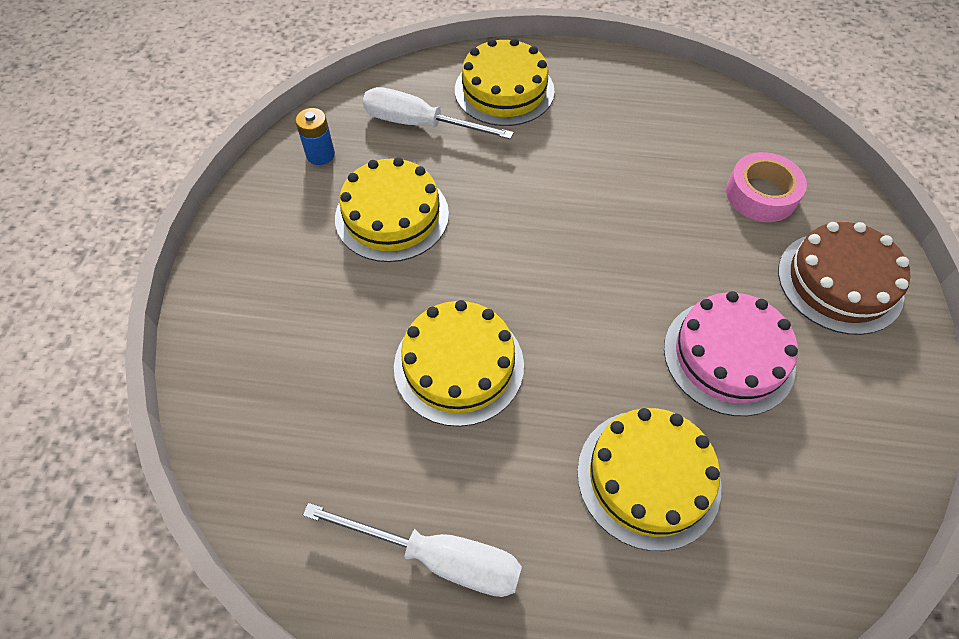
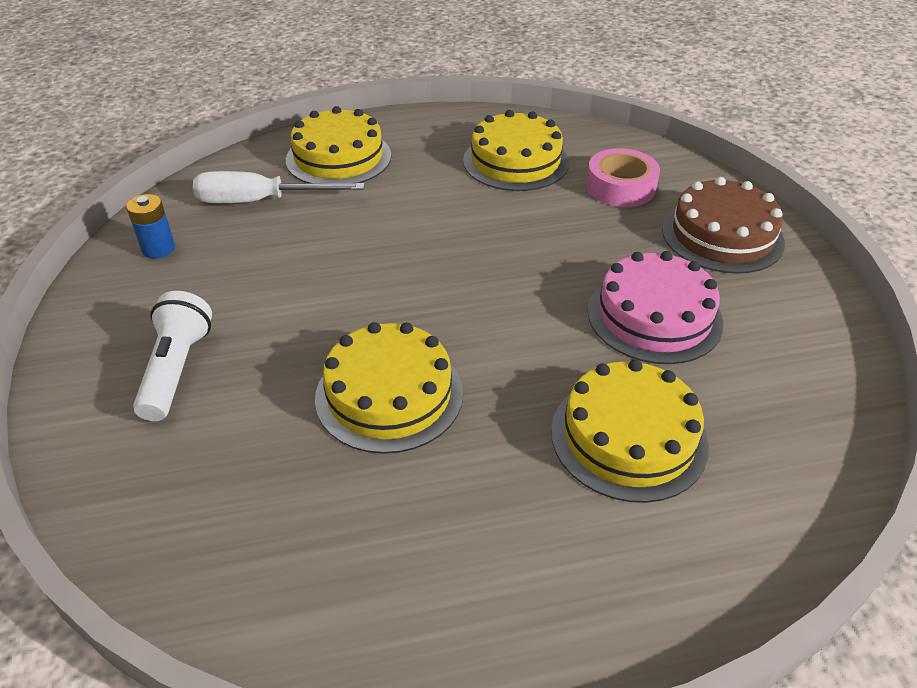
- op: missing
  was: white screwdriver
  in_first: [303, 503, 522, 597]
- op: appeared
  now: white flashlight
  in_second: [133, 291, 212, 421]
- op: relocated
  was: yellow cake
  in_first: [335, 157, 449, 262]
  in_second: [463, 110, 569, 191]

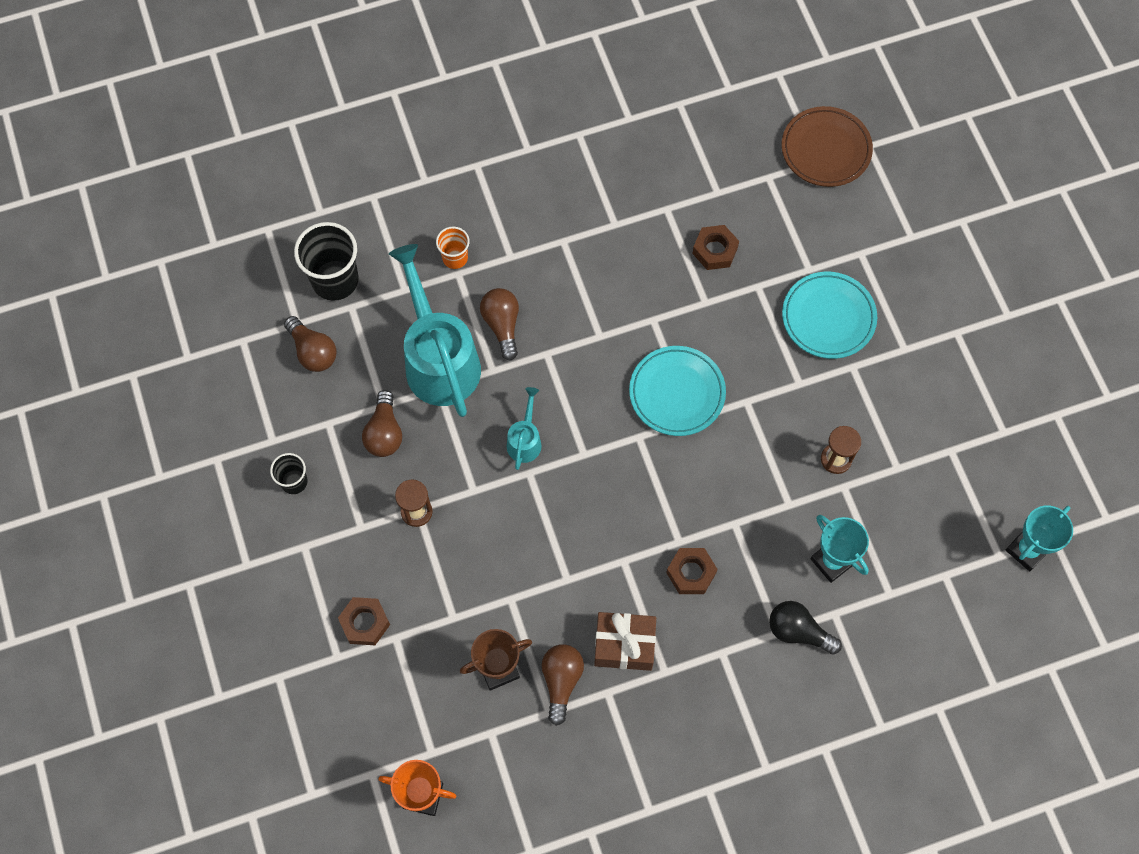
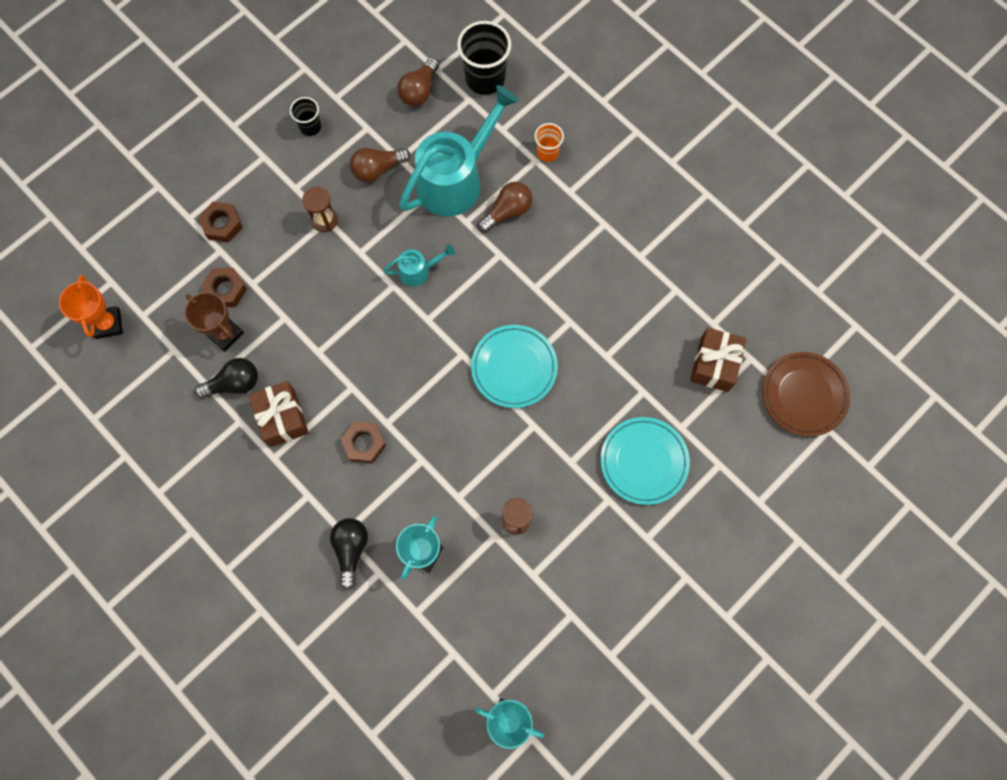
- op: appeared
  now: brown gift
  in_second: [690, 328, 746, 392]
- op: relocated
  was: brown nut
  in_first: [692, 225, 739, 270]
  in_second: [201, 268, 247, 307]
- op: colour
  was: brown light bulb
  now: black light bulb
  in_first: [542, 644, 584, 726]
  in_second: [195, 358, 258, 399]

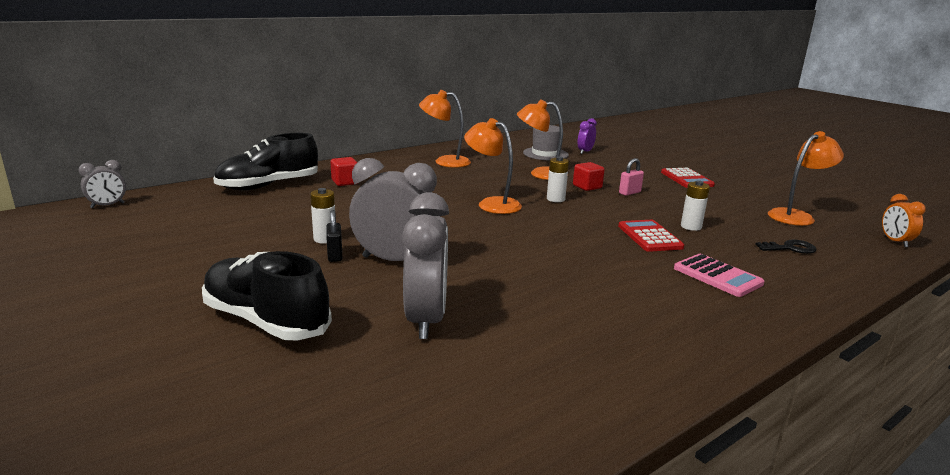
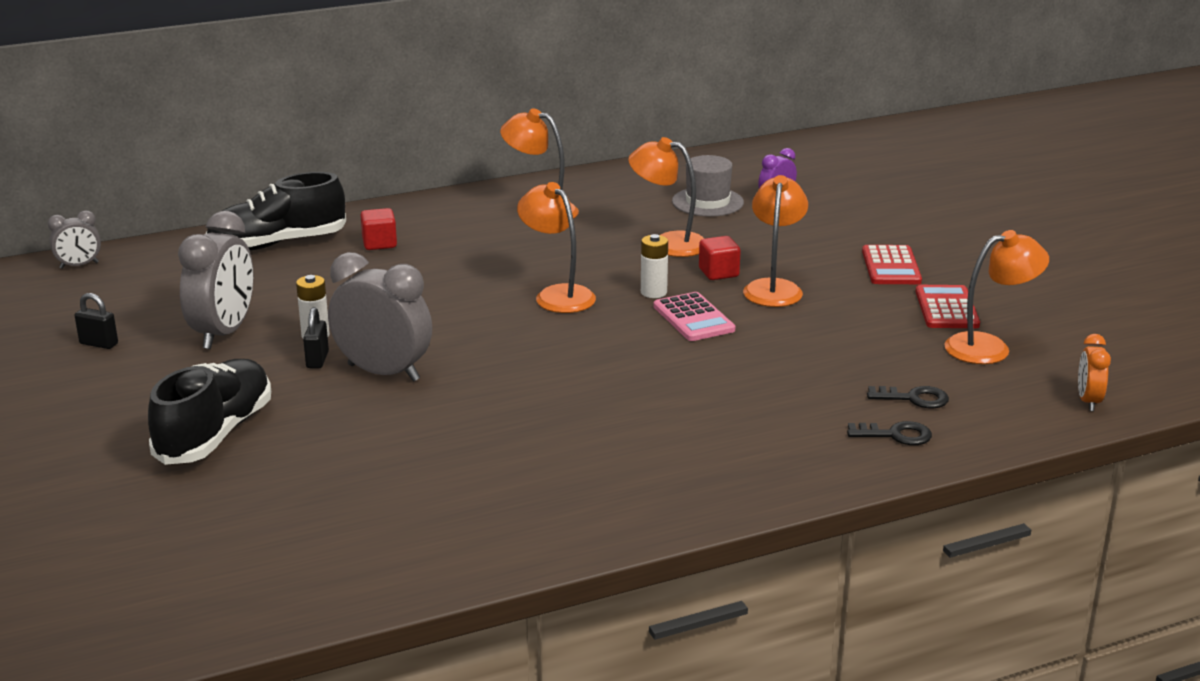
- op: missing
  was: white battery
  in_first: [681, 180, 710, 231]
- op: appeared
  now: black padlock
  in_second: [75, 293, 118, 349]
- op: appeared
  now: black key
  in_second: [847, 421, 932, 445]
- op: relocated
  was: grey clock
  in_first: [402, 192, 449, 339]
  in_second: [178, 211, 254, 349]
- op: relocated
  was: red calculator
  in_first: [618, 220, 684, 252]
  in_second: [915, 285, 980, 328]
- op: relocated
  was: pink calculator
  in_first: [674, 254, 764, 297]
  in_second: [653, 292, 735, 341]
- op: exchanged
  was: pink padlock
  now: orange lamp
  in_first: [619, 158, 644, 196]
  in_second: [743, 175, 808, 307]
- op: spun
  was: black shoe
  in_first: [202, 251, 332, 340]
  in_second: [148, 359, 271, 465]
  clockwise: 60

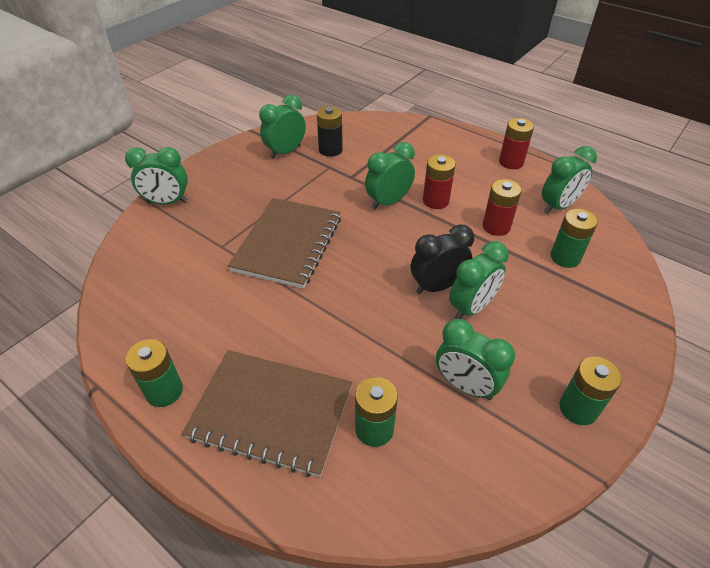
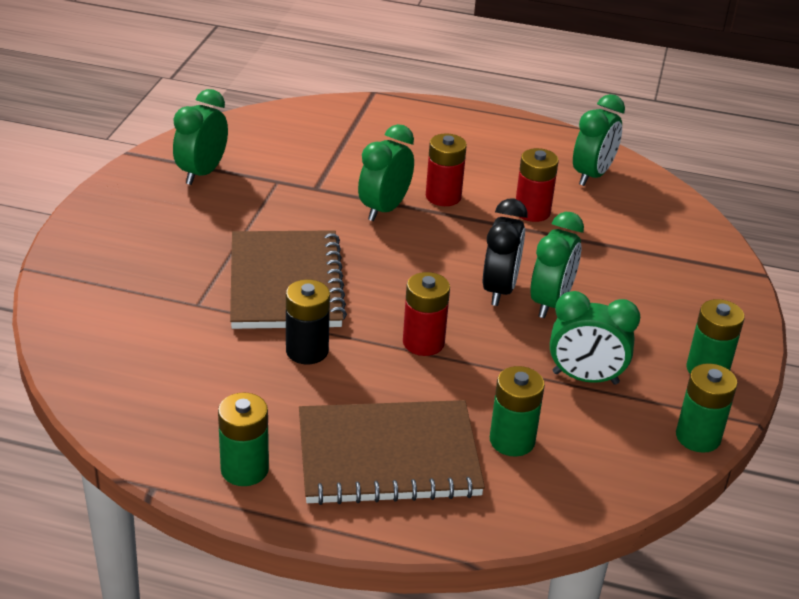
- op: missing
  was: green clock
  in_first: [125, 147, 188, 204]
- op: relocated
  was: black battery
  in_first: [317, 106, 343, 157]
  in_second: [286, 280, 330, 364]
- op: relocated
  was: red battery
  in_first: [499, 118, 534, 169]
  in_second: [403, 272, 450, 356]
- op: relocated
  was: green battery
  in_first: [551, 209, 598, 268]
  in_second: [676, 363, 737, 453]
- op: spun
  was: black clock
  in_first: [411, 224, 474, 294]
  in_second: [483, 199, 527, 306]
  clockwise: 150

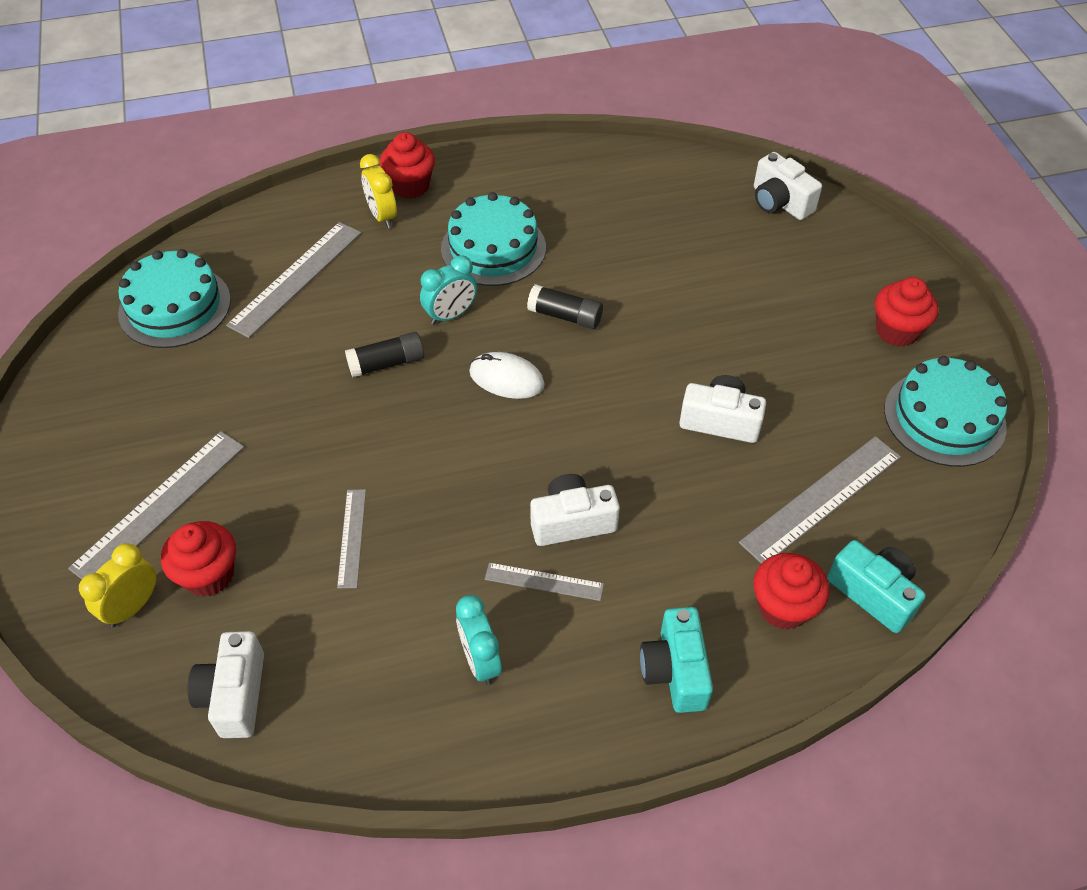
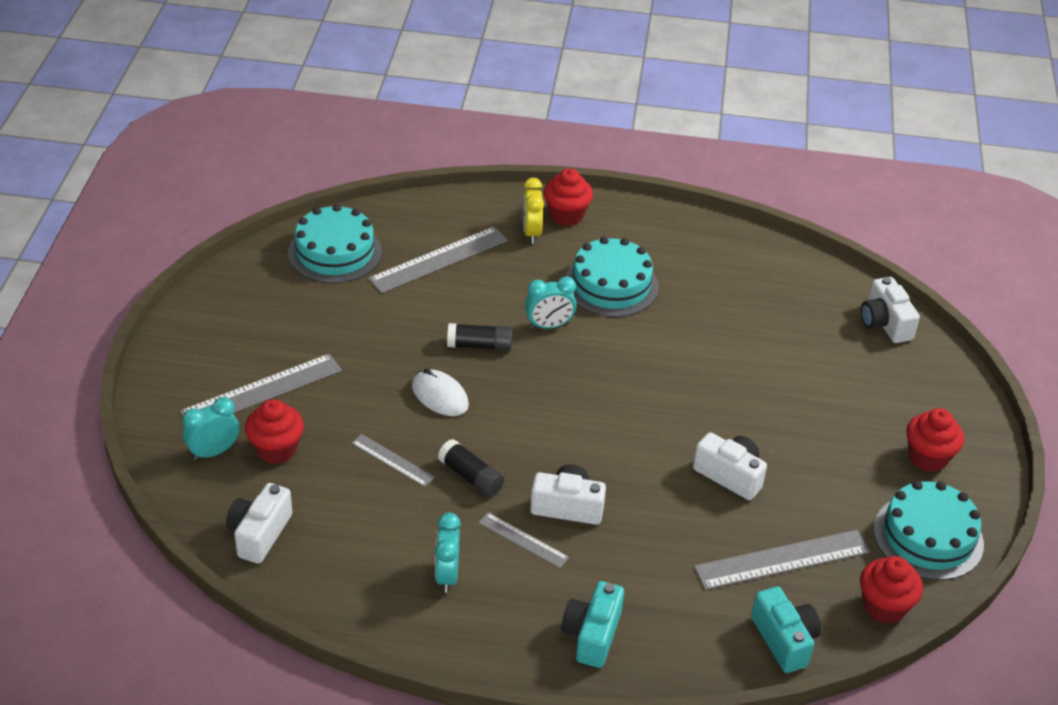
- op: relocated
  was: white mouse
  in_first: [469, 352, 545, 399]
  in_second: [412, 368, 469, 416]
- op: relocated
  was: black glue stick
  in_first: [527, 284, 603, 329]
  in_second: [438, 439, 504, 497]
- op: relocated
  was: red cupcake
  in_first: [753, 553, 829, 630]
  in_second: [860, 556, 923, 624]
- op: colour
  was: yellow clock
  now: turquoise clock
  in_first: [79, 543, 156, 627]
  in_second: [183, 397, 239, 460]
- op: spun
  was: grey ruler
  in_first: [337, 489, 366, 588]
  in_second: [352, 434, 435, 487]
  clockwise: -75

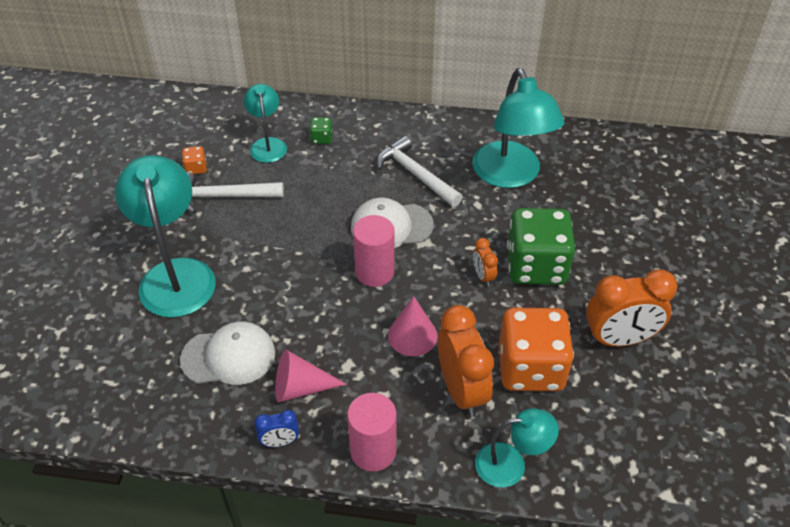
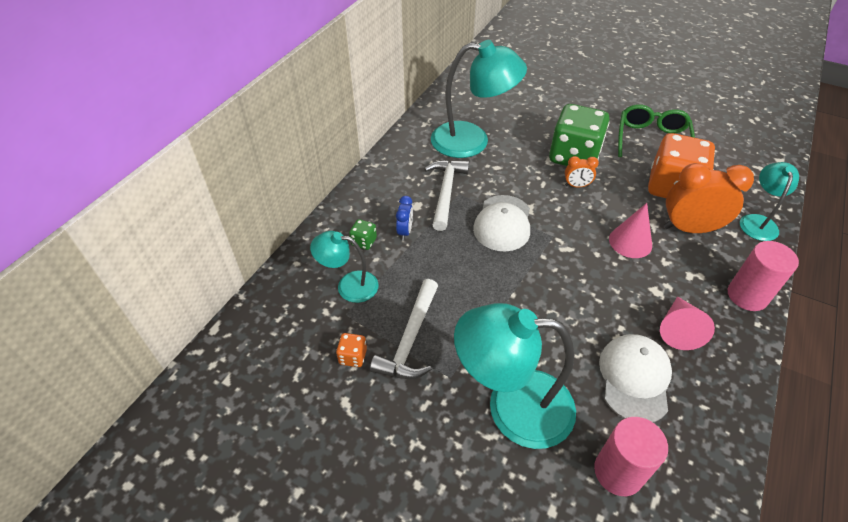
- op: relocated
  was: blue clock
  in_first: [254, 410, 299, 447]
  in_second: [396, 196, 413, 240]
- op: relocated
  was: pink cylinder
  in_first: [353, 215, 395, 287]
  in_second: [594, 417, 668, 496]
- op: exchanged
  was: orange clock
  now: green glasses
  in_first: [586, 269, 678, 347]
  in_second: [618, 104, 695, 157]
- op: spun
  was: white hammer
  in_first: [377, 136, 463, 207]
  in_second: [424, 160, 469, 231]
  clockwise: 120

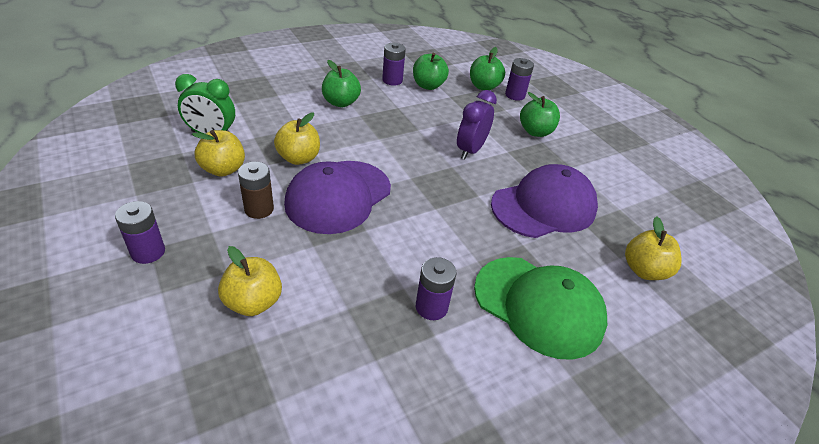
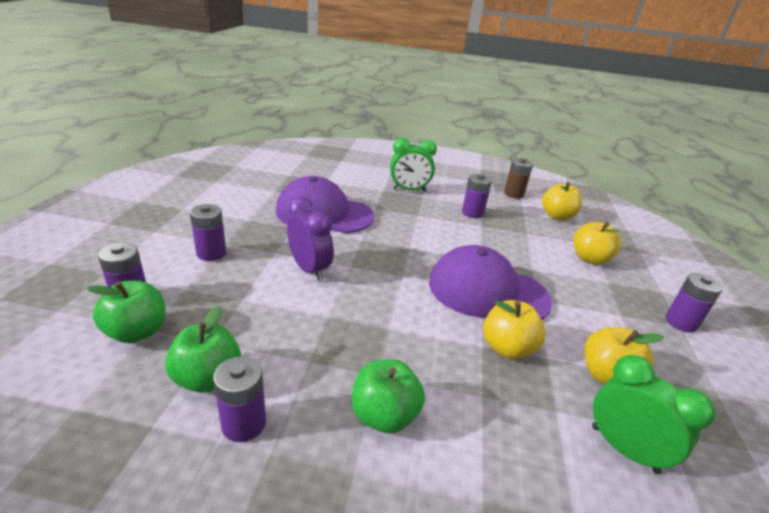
- op: relocated
  was: brown battery
  in_first: [238, 162, 274, 219]
  in_second: [504, 158, 533, 199]
- op: relocated
  was: yellow apple
  in_first: [625, 216, 682, 280]
  in_second: [542, 182, 582, 220]
- op: exchanged
  was: green cap
  now: green clock
  in_first: [474, 257, 607, 360]
  in_second: [390, 138, 437, 191]
- op: exchanged
  was: green apple
  now: purple battery
  in_first: [520, 92, 560, 137]
  in_second: [190, 204, 226, 261]
- op: spun
  was: purple cap
  in_first: [284, 161, 391, 234]
  in_second: [429, 245, 552, 320]
  clockwise: -150
- op: spun
  was: purple clock
  in_first: [457, 90, 497, 160]
  in_second: [287, 196, 334, 281]
  clockwise: -105

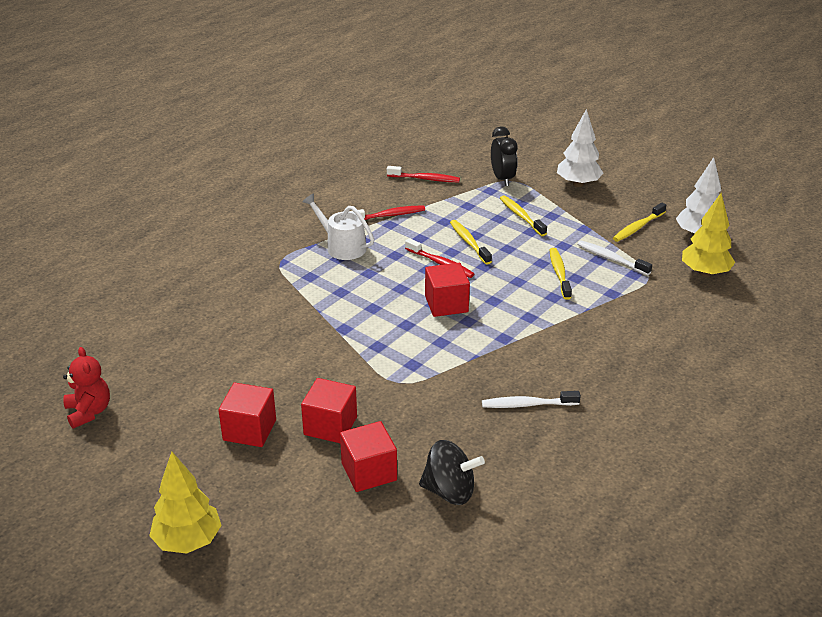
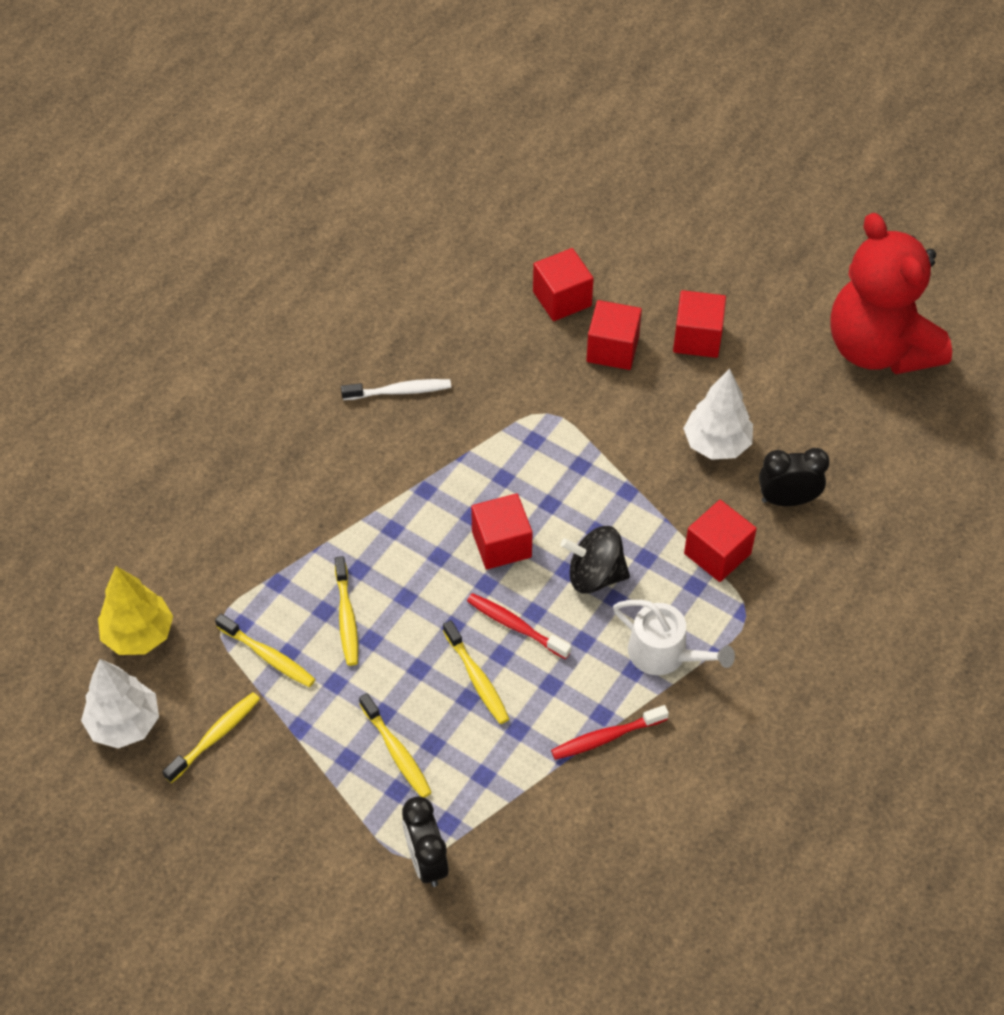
- op: missing
  was: yellow tree
  in_first: [149, 452, 222, 554]
- op: missing
  was: red toothbrush
  in_first: [387, 166, 460, 182]
- op: appeared
  now: red cube
  in_second: [684, 500, 757, 582]
- op: appeared
  now: black clock
  in_second: [759, 448, 830, 506]
- op: relocated
  was: black spinning top
  in_first: [419, 440, 485, 505]
  in_second: [561, 526, 630, 594]
- op: relocated
  was: white tree
  in_first: [557, 109, 603, 187]
  in_second: [683, 369, 753, 460]
- op: colour
  was: white toothbrush
  now: yellow toothbrush
  in_first: [577, 240, 652, 275]
  in_second: [215, 614, 316, 687]
- op: size
  was: red teddy bear
  in_first: [63, 347, 110, 429]
  in_second: [830, 213, 952, 374]
  ratio: 2.22

